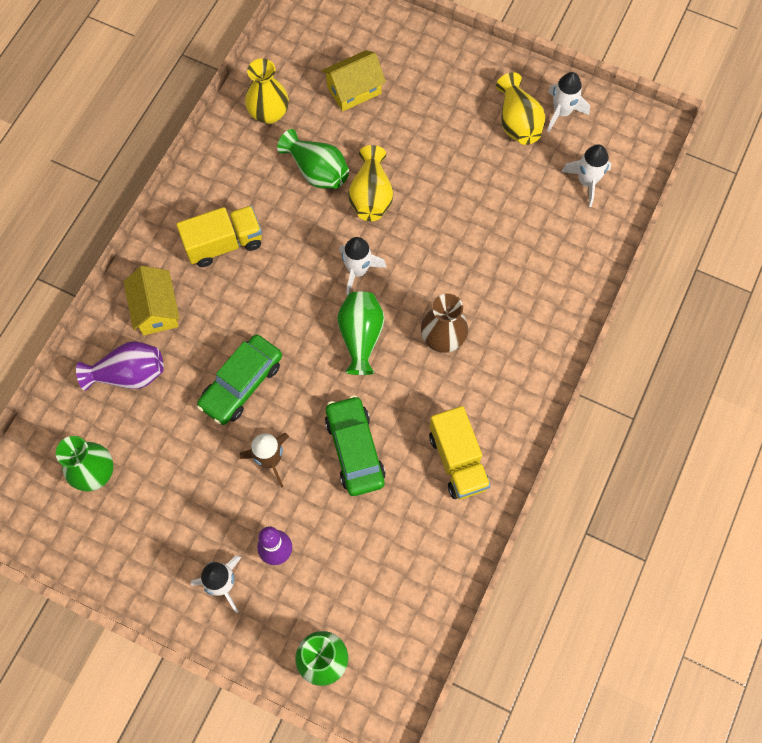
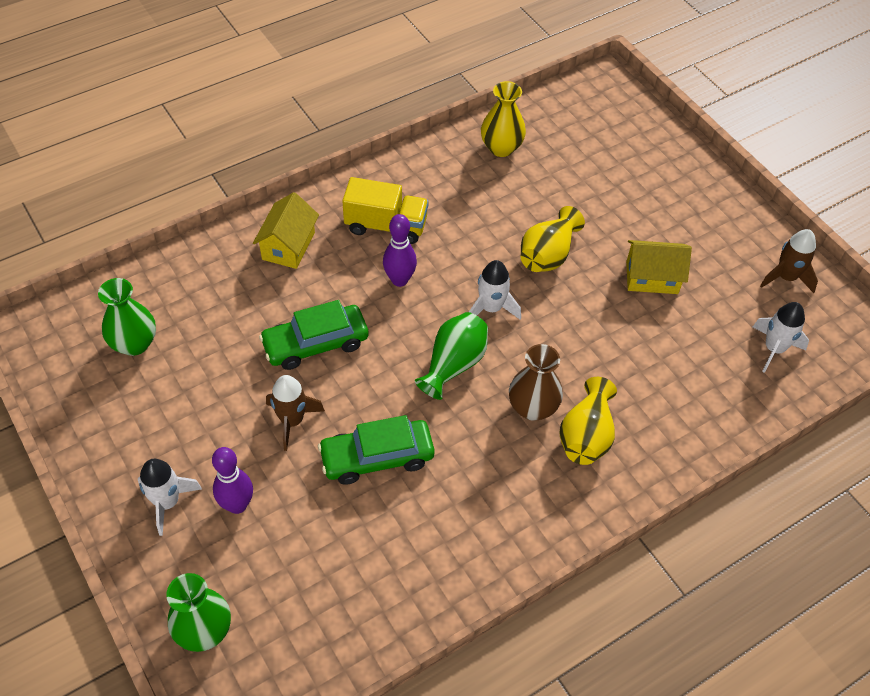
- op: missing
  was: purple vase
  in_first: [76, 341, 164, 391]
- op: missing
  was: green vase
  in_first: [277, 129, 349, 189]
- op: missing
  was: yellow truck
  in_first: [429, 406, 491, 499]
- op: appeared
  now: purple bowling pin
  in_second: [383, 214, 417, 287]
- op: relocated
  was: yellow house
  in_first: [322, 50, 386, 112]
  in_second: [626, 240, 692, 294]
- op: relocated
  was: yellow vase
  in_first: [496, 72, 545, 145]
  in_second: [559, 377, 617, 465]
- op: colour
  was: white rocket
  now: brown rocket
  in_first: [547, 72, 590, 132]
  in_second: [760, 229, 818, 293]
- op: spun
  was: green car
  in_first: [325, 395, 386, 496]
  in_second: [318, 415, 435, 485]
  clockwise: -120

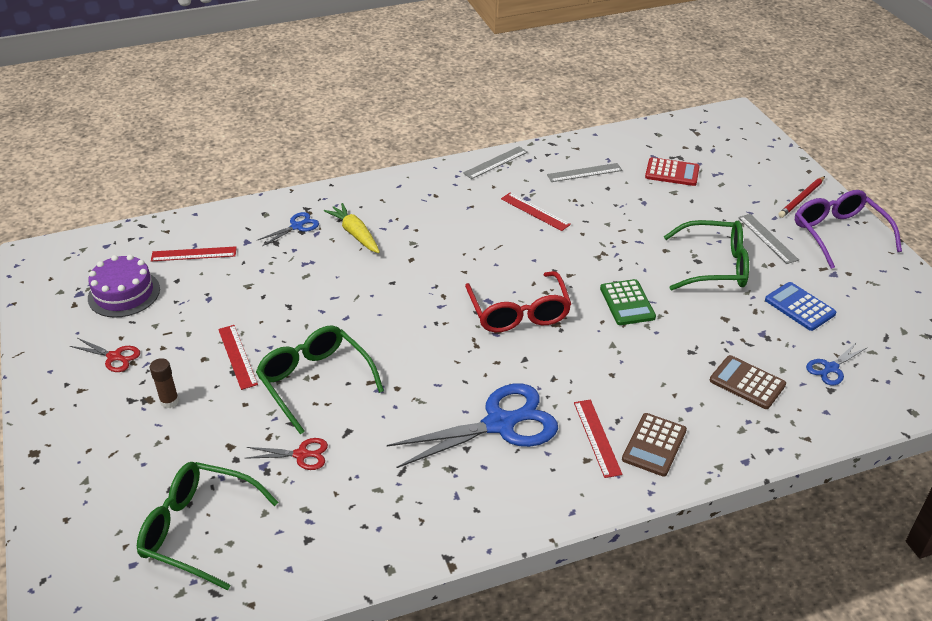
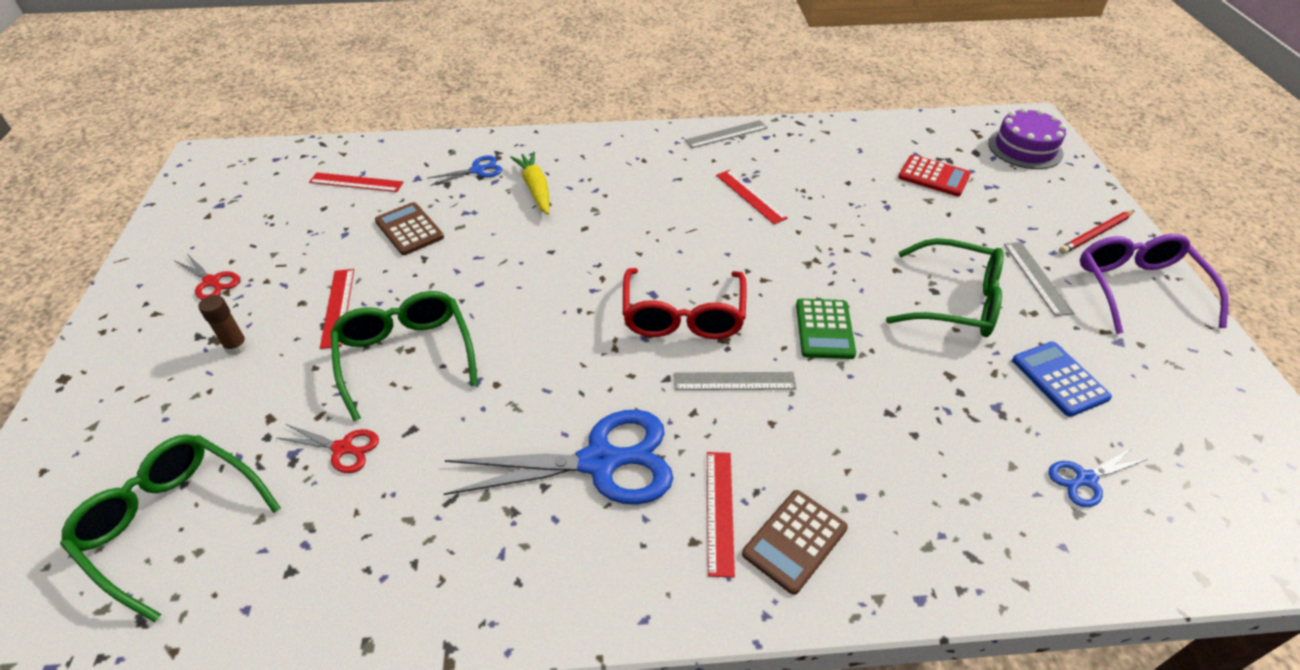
- op: relocated
  was: purple cake
  in_first: [88, 255, 160, 318]
  in_second: [988, 107, 1066, 169]
- op: relocated
  was: grey ruler
  in_first: [547, 163, 622, 182]
  in_second: [674, 372, 797, 390]
- op: relocated
  was: brown calculator
  in_first: [710, 355, 786, 409]
  in_second: [375, 202, 444, 255]

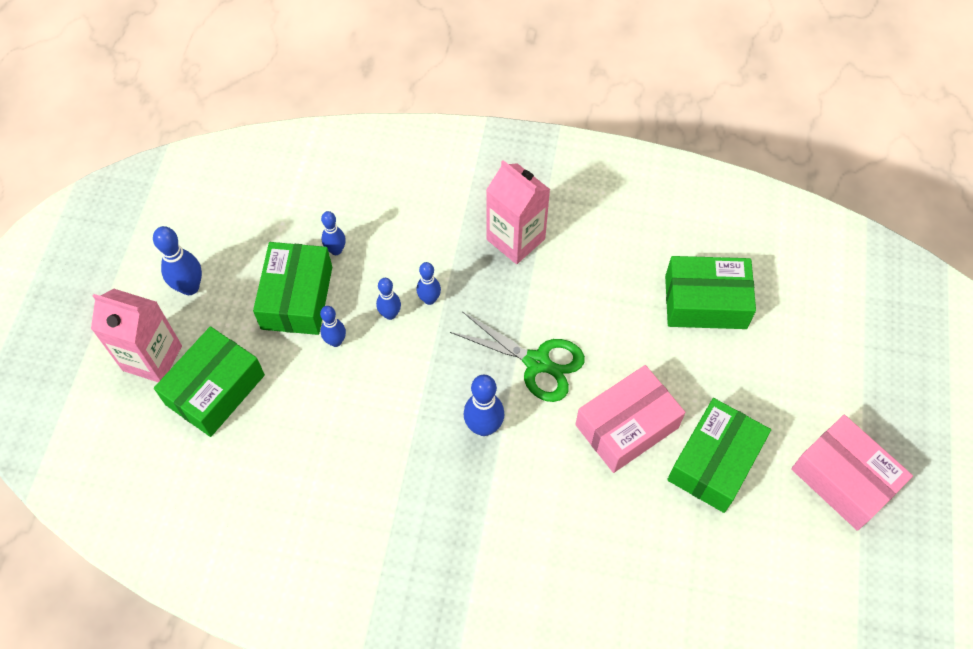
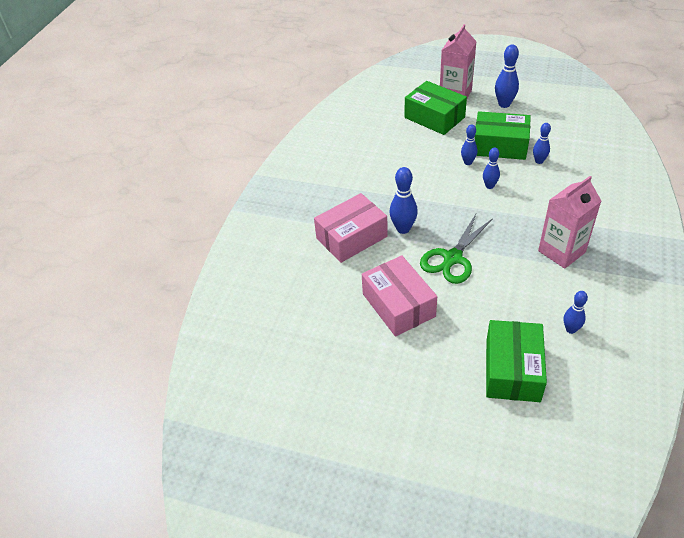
- op: missing
  was: green box
  in_first: [667, 398, 771, 513]
- op: relocated
  was: blue bowling pin
  in_first: [416, 262, 441, 305]
  in_second: [564, 291, 588, 334]
- op: relocated
  was: pink box
  in_first: [791, 415, 913, 531]
  in_second: [314, 193, 388, 263]

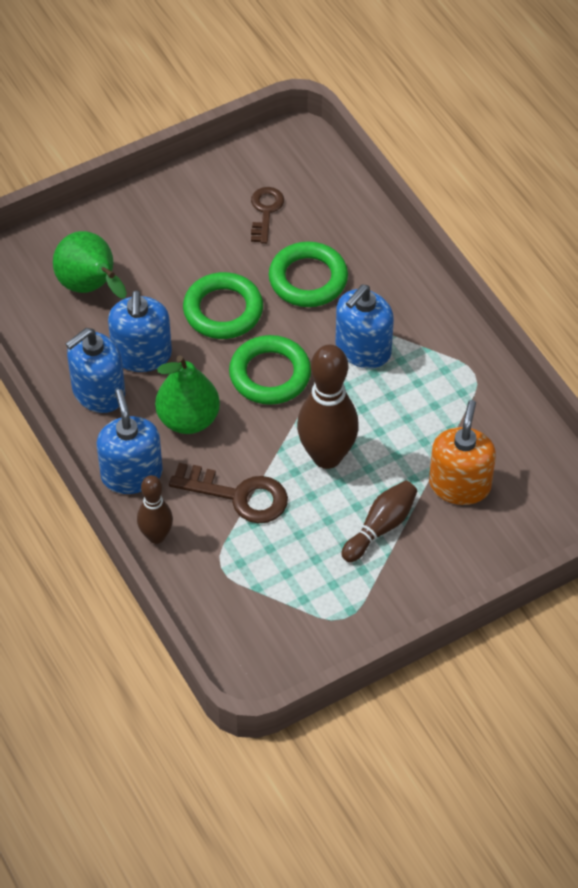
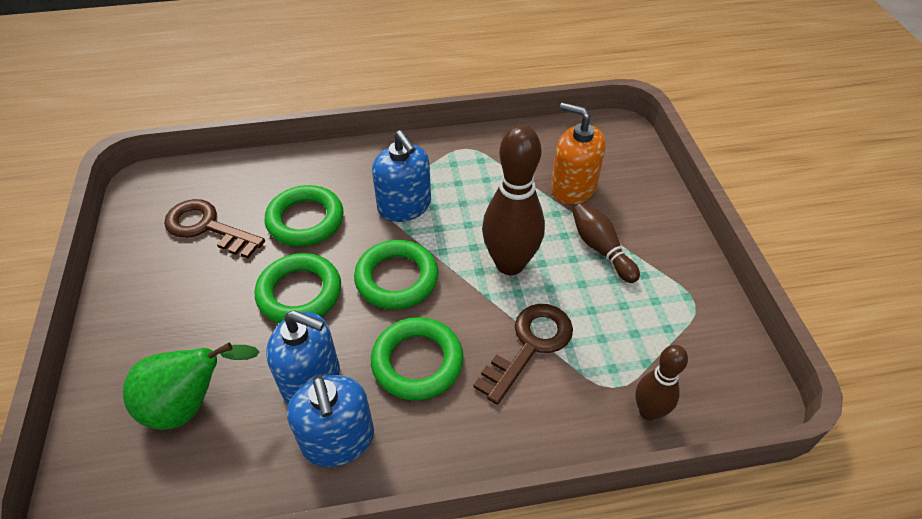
- op: missing
  was: blue soap dispenser
  in_first: [97, 389, 163, 494]
- op: relocated
  was: brown bowling pin
  in_first: [137, 475, 173, 544]
  in_second: [635, 345, 688, 421]
- op: exchanged
  was: green pear
  now: green ring
  in_first: [155, 355, 220, 434]
  in_second: [371, 317, 464, 401]
- op: size
  was: brown key
  in_first: [251, 187, 284, 244]
  in_second: [164, 199, 265, 258]
  ratio: 1.51

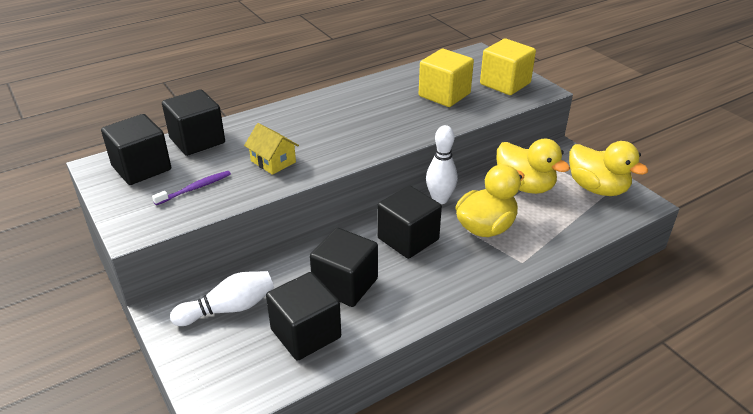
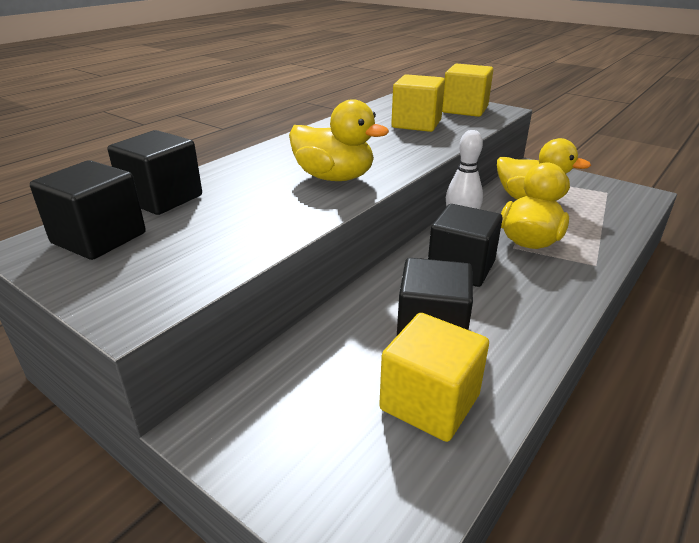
- op: missing
  was: purple toothbrush
  in_first: [152, 171, 231, 205]
- op: missing
  was: white bowling pin
  in_first: [170, 271, 274, 326]
- op: missing
  was: yellow house
  in_first: [244, 123, 299, 175]
- op: relocated
  was: yellow duck
  in_first: [569, 141, 648, 196]
  in_second: [289, 99, 389, 181]
- op: colour
  was: black cube
  now: yellow cube
  in_first: [266, 272, 341, 361]
  in_second: [379, 313, 489, 442]

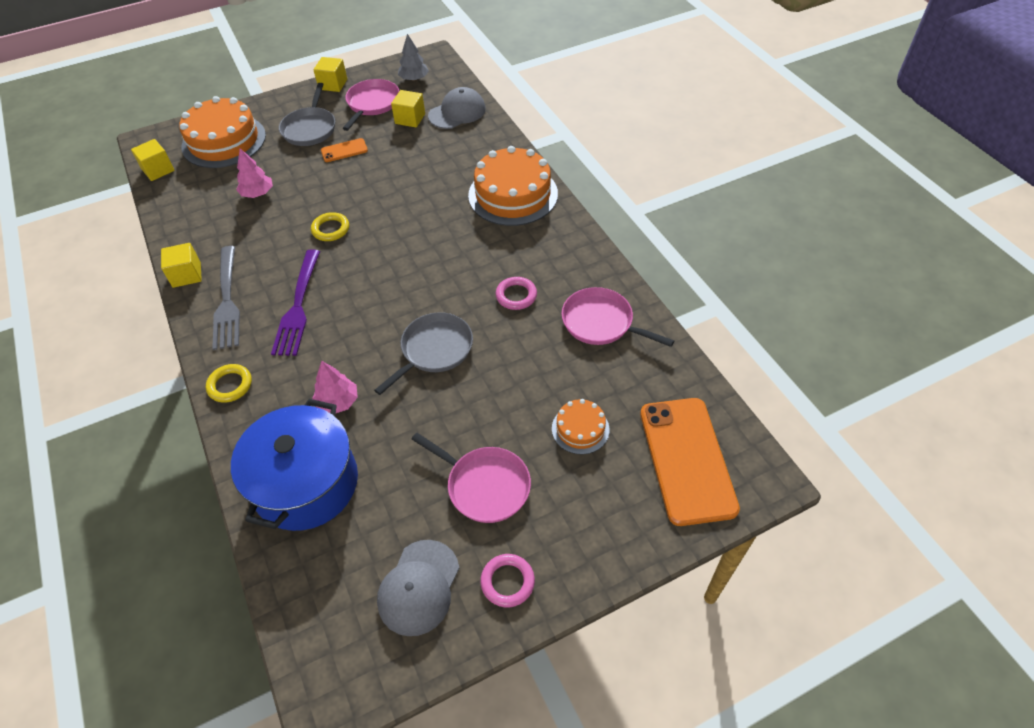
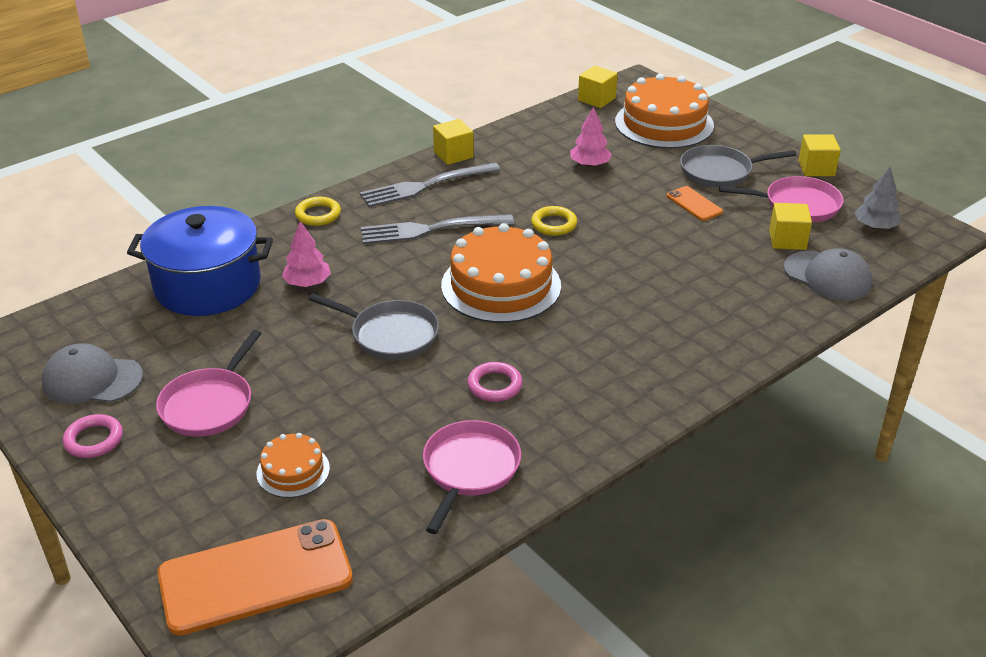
- op: relocated
  was: orange cake
  in_first: [468, 146, 558, 226]
  in_second: [441, 223, 561, 323]
- op: colour
  was: purple fork
  now: grey fork
  in_first: [271, 249, 320, 356]
  in_second: [361, 214, 514, 244]

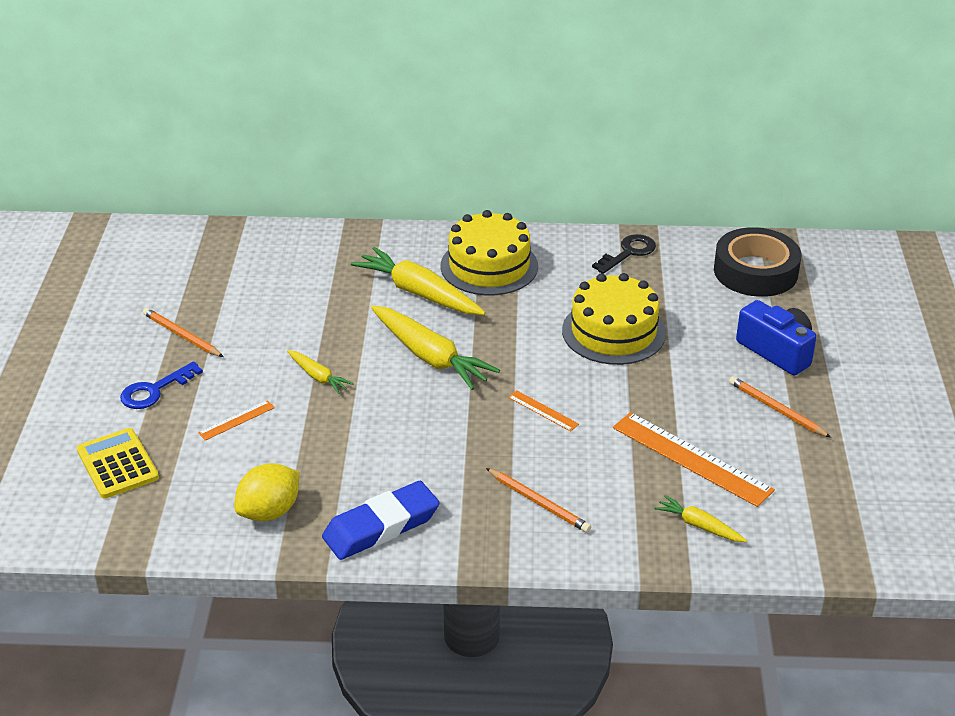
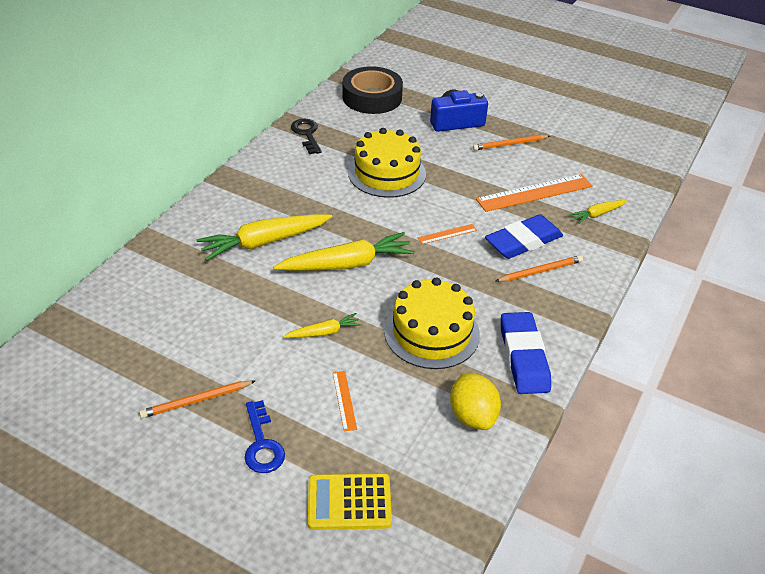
- op: appeared
  now: blue eraser
  in_second: [485, 214, 563, 259]
- op: relocated
  was: yellow cake
  in_first: [441, 210, 538, 295]
  in_second: [384, 278, 480, 369]

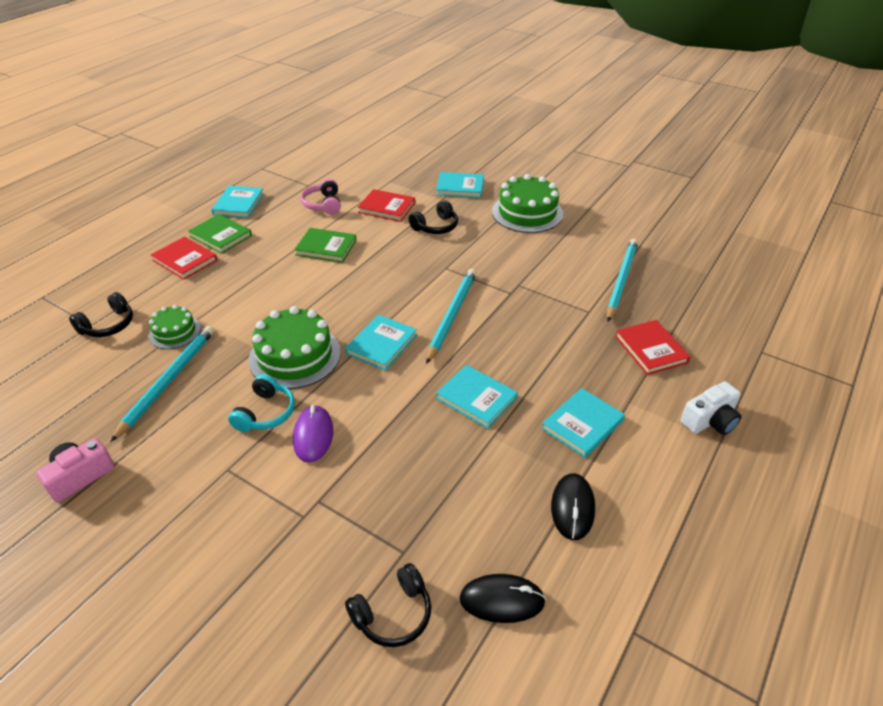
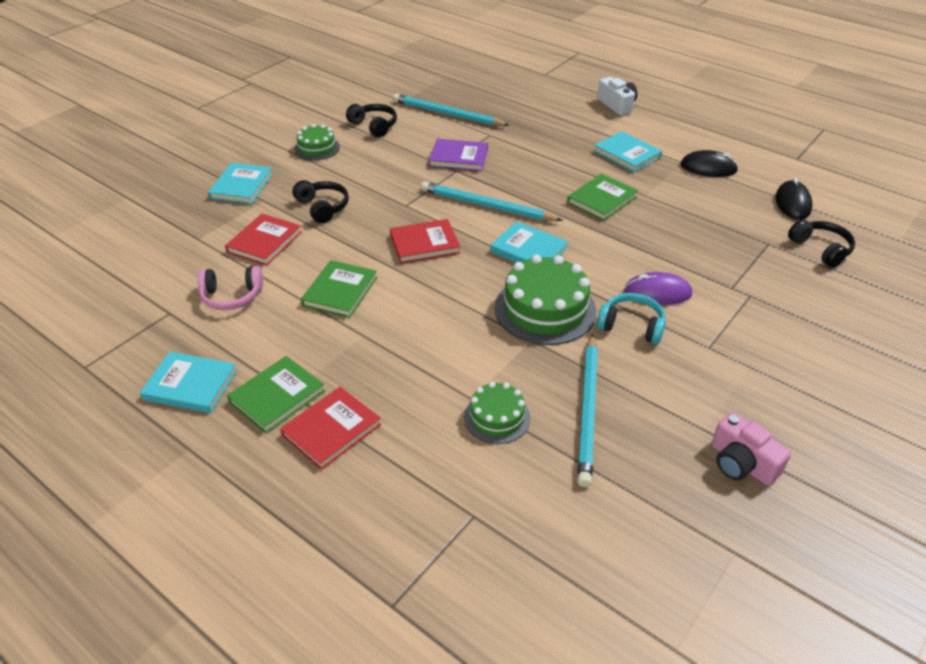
- op: appeared
  now: purple book
  in_second: [429, 139, 488, 172]
- op: relocated
  was: black headphones
  in_first: [69, 292, 133, 337]
  in_second: [346, 104, 397, 137]
- op: relocated
  was: red book
  in_first: [615, 320, 690, 375]
  in_second: [390, 219, 460, 264]
- op: colour
  was: turquoise book
  now: green book
  in_first: [436, 365, 518, 429]
  in_second: [567, 174, 638, 221]
- op: spun
  was: turquoise pencil
  in_first: [110, 326, 214, 442]
  in_second: [577, 334, 598, 487]
  clockwise: -105
- op: size
  was: green cake
  in_first: [492, 174, 563, 233]
  in_second: [294, 124, 340, 161]
  ratio: 0.57

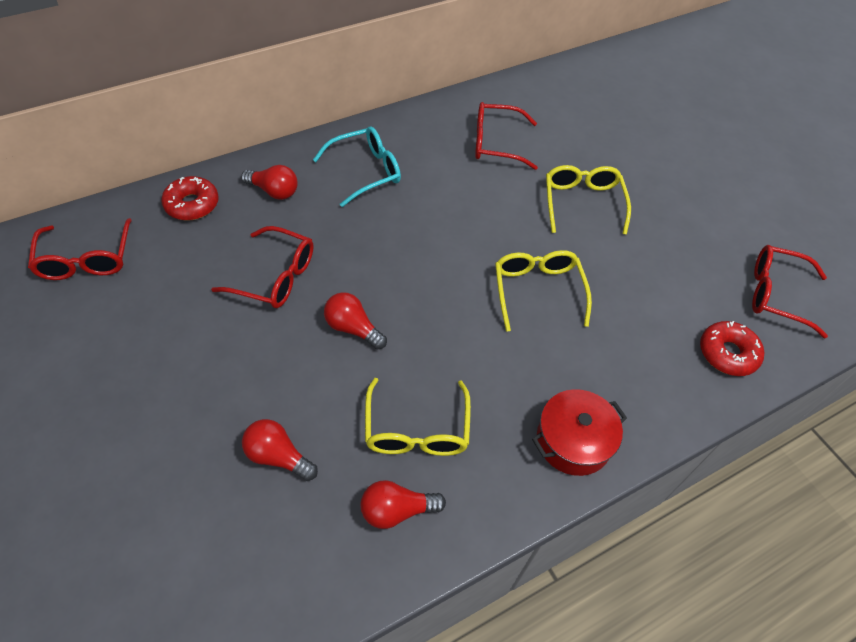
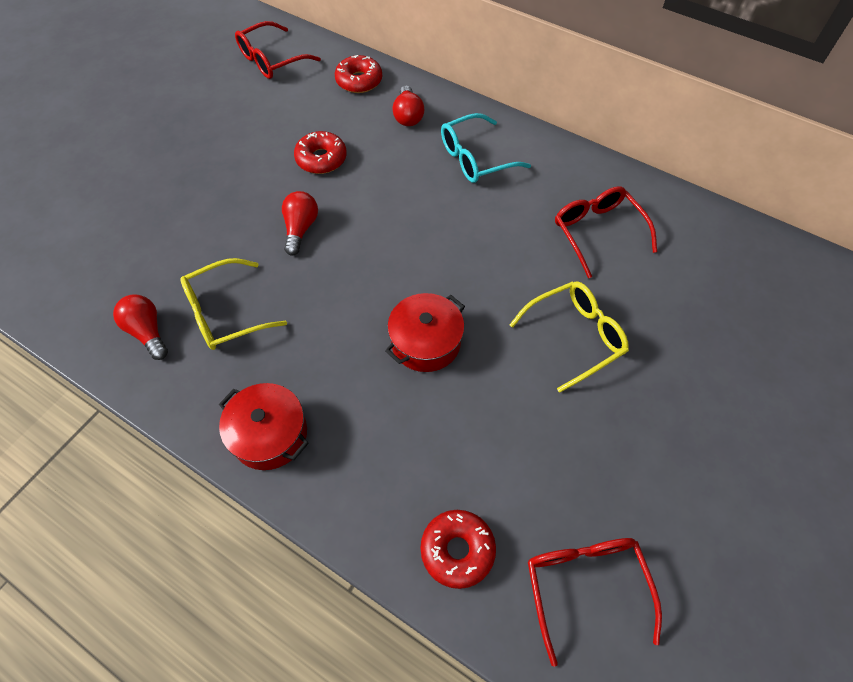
- op: missing
  was: red light bulb
  in_first: [242, 419, 318, 481]
- op: exchanged
  was: red glasses
  now: red donut
  in_first: [211, 226, 313, 308]
  in_second: [294, 131, 347, 174]
- op: exchanged
  was: yellow glasses
  now: red pot
  in_first: [495, 250, 592, 332]
  in_second: [385, 293, 465, 372]
- op: spun
  was: turquoise glasses
  in_first: [313, 126, 401, 207]
  in_second: [441, 113, 531, 183]
  clockwise: 120

